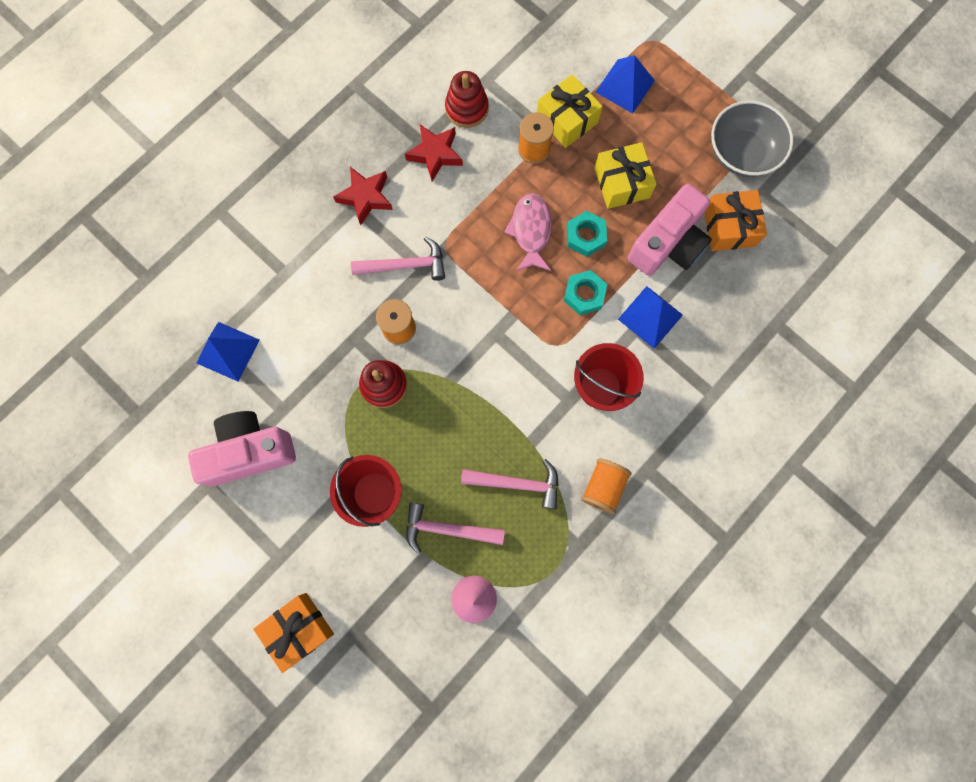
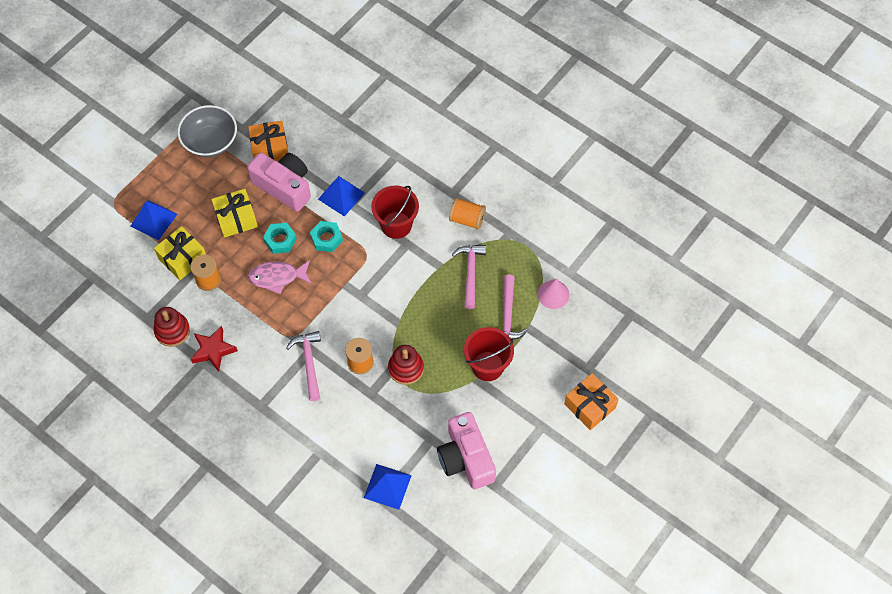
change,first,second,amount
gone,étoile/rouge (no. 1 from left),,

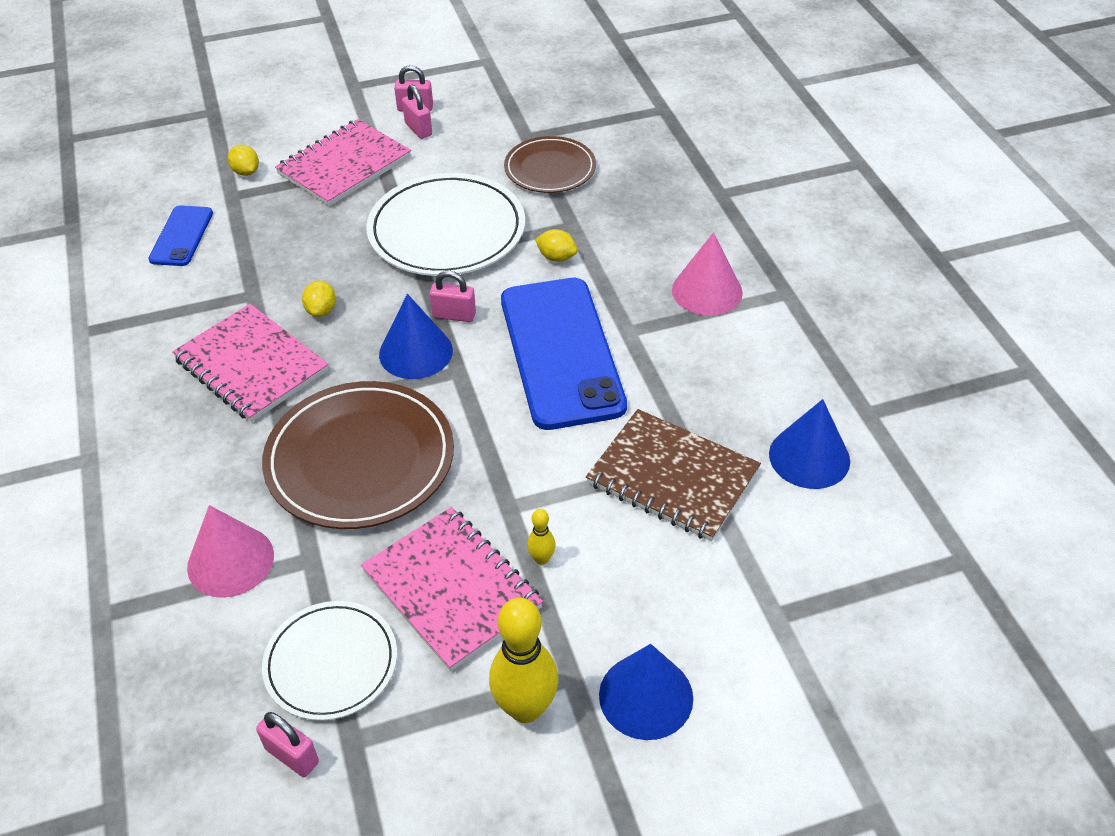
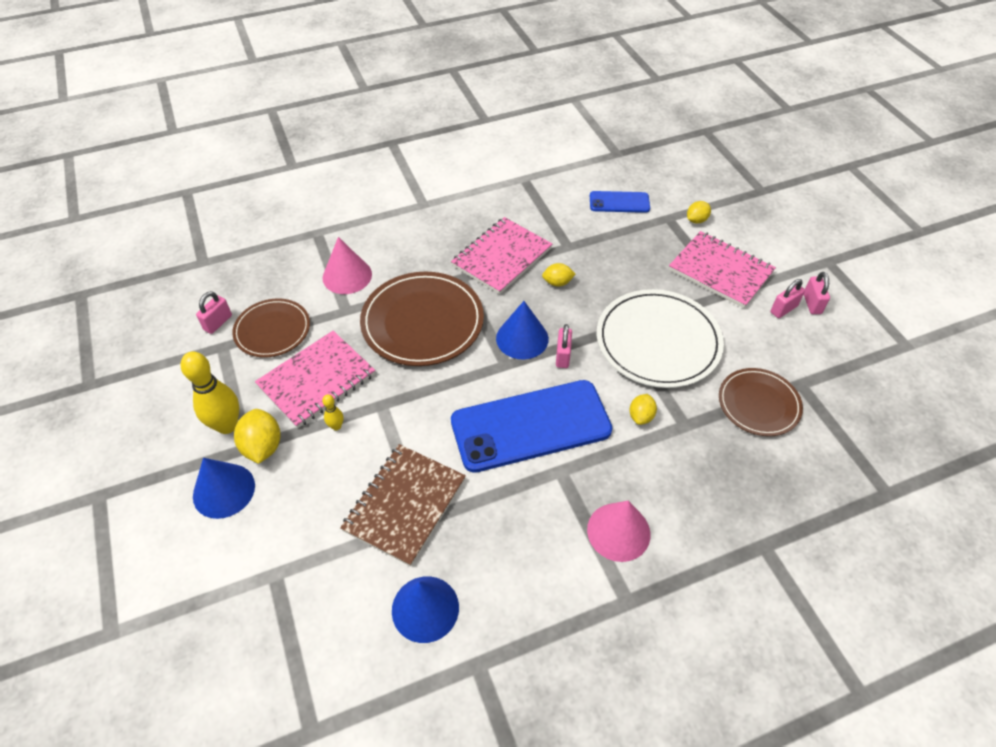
change,first,second,amount
repainted,assiette/blanc (no. 1 from left),assiette/marron (no. 1 from left),
new,,citron/jaune (no. 1 from left),

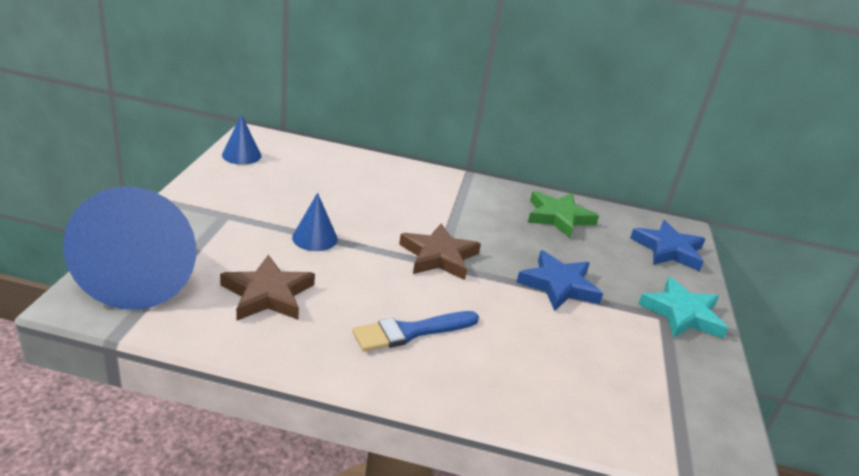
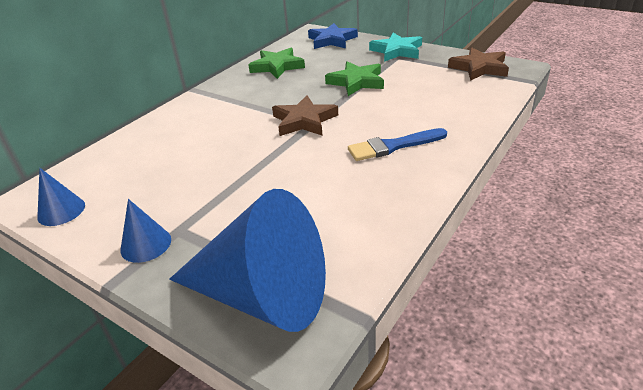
change,first,second,amount
shifted,cône/bleu (no. 3 from left in the first image),cône/bleu (no. 2 from left),
repainted,étoile/bleu (no. 1 from left),étoile/vert (no. 2 from left),
shifted,étoile/marron (no. 1 from left in the first image),étoile/marron (no. 2 from left),
rotated,pinceau/bleu,,75 degrees clockwise

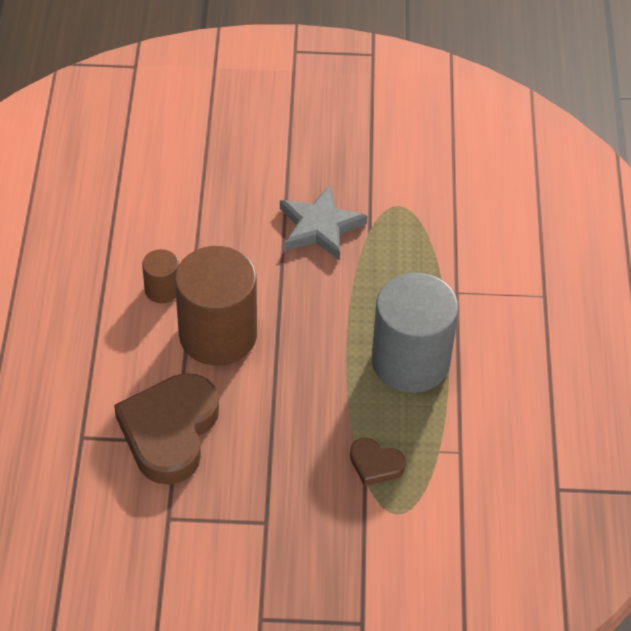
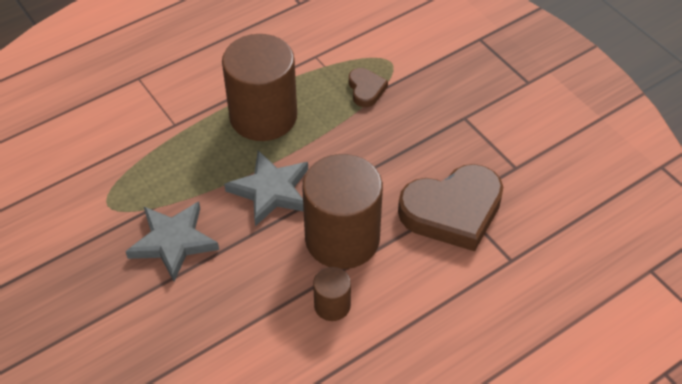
change,first,second,amount
repainted,cylindre/gris,cylindre/marron (no. 1 from left),
new,,étoile/gris (no. 2 from left),

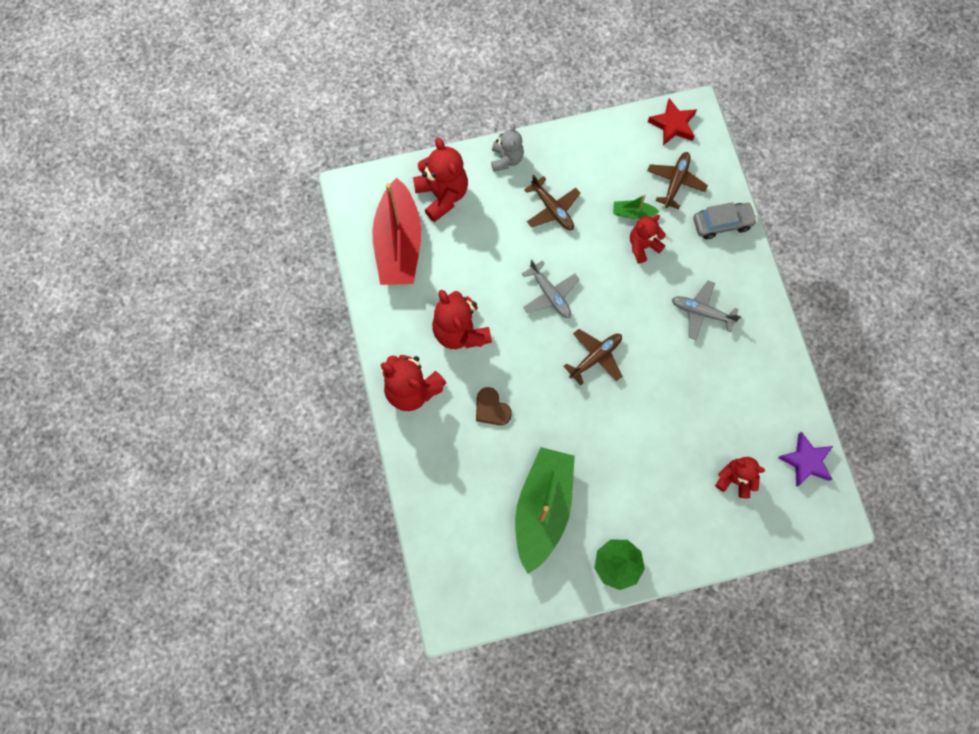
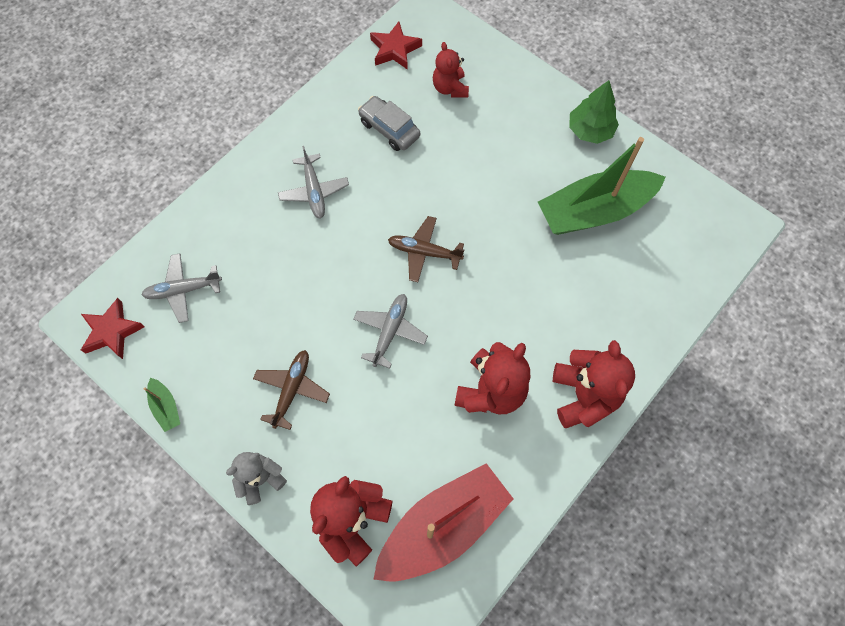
change,first,second,amount
repainted,avion/marron (no. 3 from left),avion/gris (no. 1 from left),
shifted,bateau/vert (no. 2 from left in the first image),bateau/vert (no. 1 from left),
shifted,voiture/gris,,
gone,ours en peluche/rouge (no. 4 from left),,
gone,cœur/marron,,
repainted,étoile/violet,étoile/rouge (no. 2 from left),

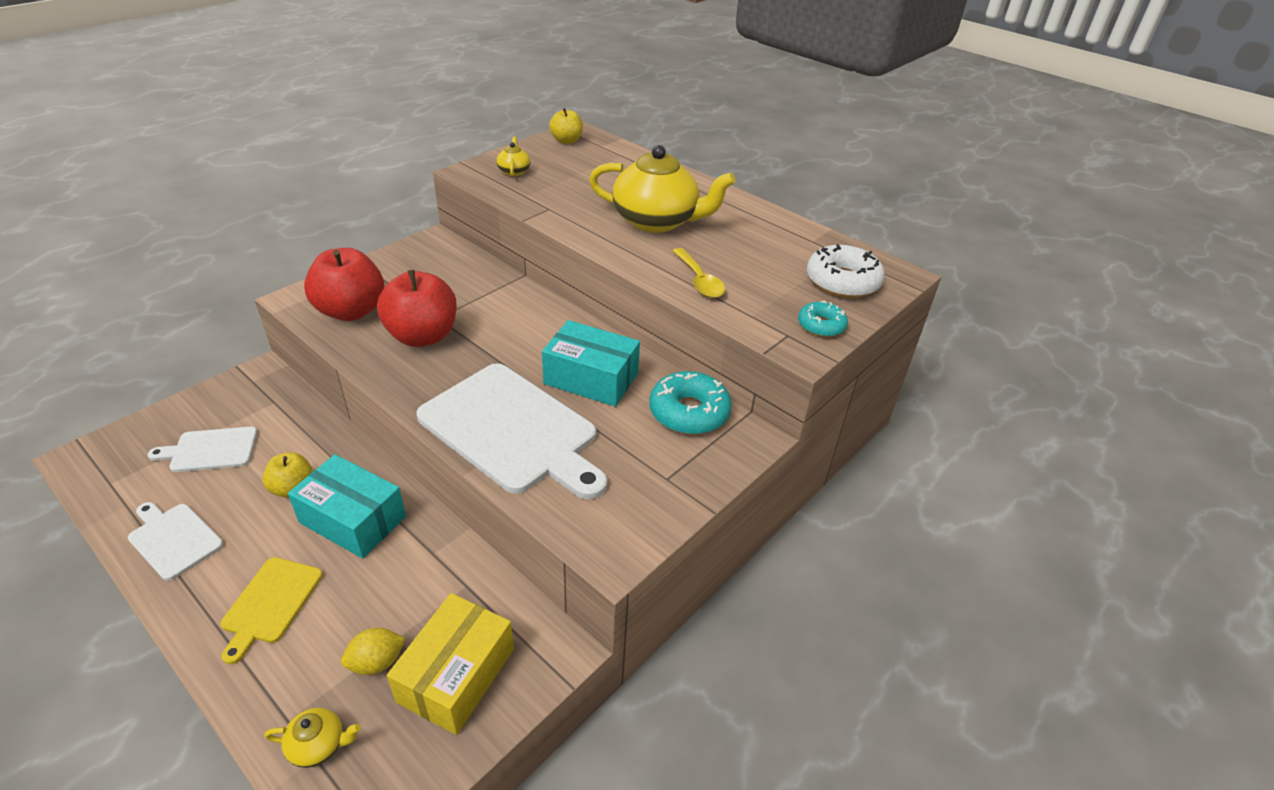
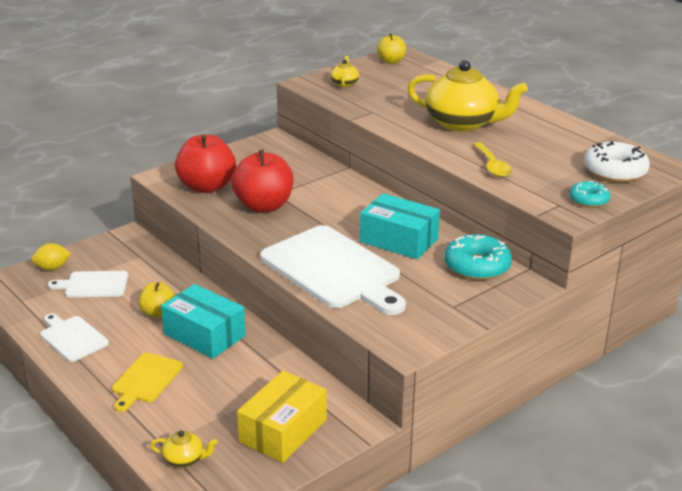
change,first,second,amount
shifted,citron/jaune,,

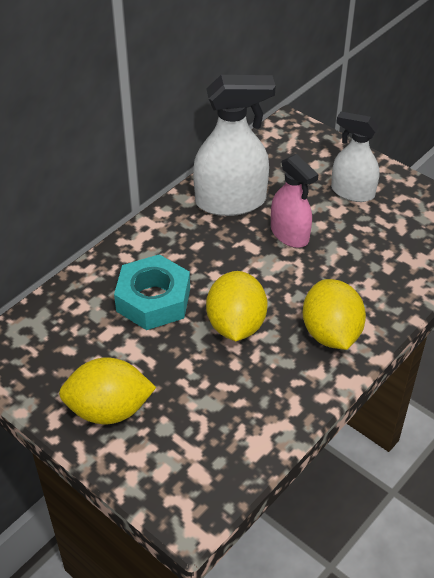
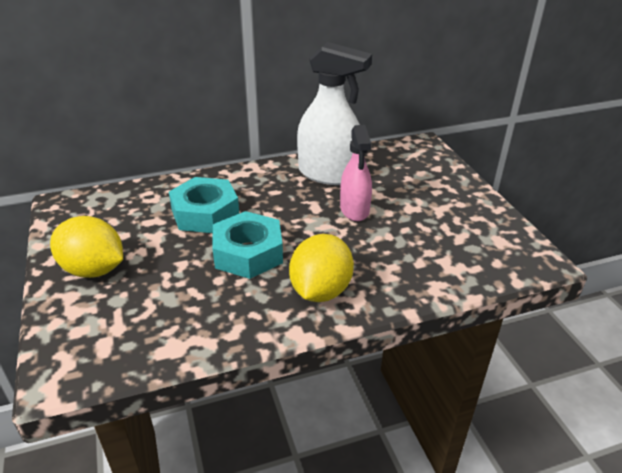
change,first,second,amount
gone,vaporisateur/blanc (no. 2 from left),,
swapped,citron/jaune (no. 2 from left),écrou/turquoise (no. 2 from left),

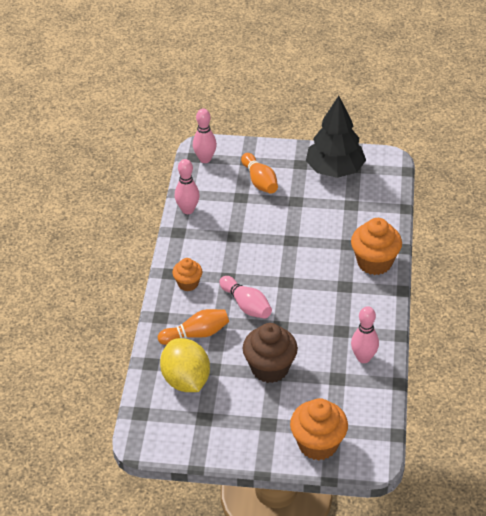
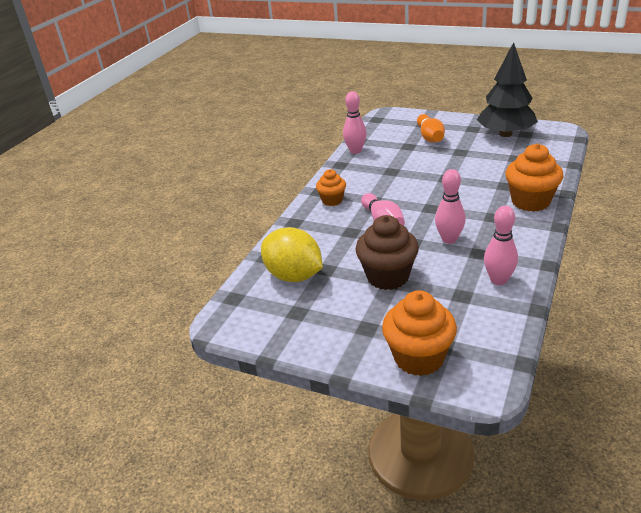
change,first,second,amount
shifted,quille/rose (no. 2 from left in the first image),quille/rose (no. 3 from left),
gone,quille/orange (no. 1 from left),,
rotated,citron/jaune,,45 degrees counterclockwise

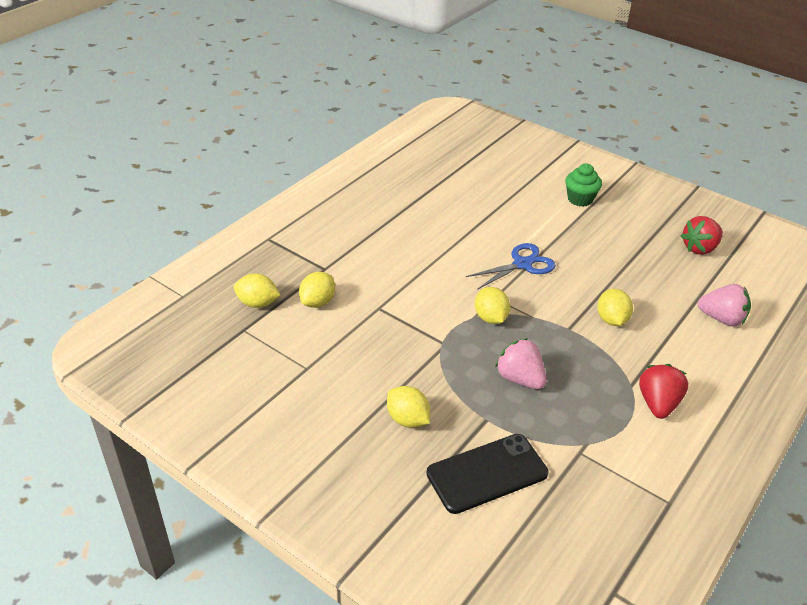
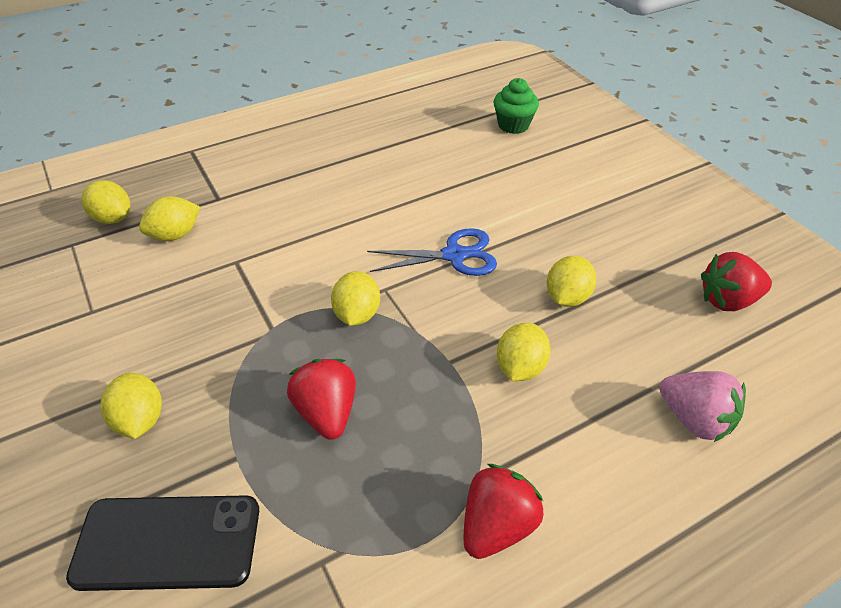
change,first,second,amount
shifted,muffin/vert,,
repainted,fraise/rose (no. 1 from left),fraise/rouge (no. 1 from left),
new,,citron/jaune (no. 6 from left),

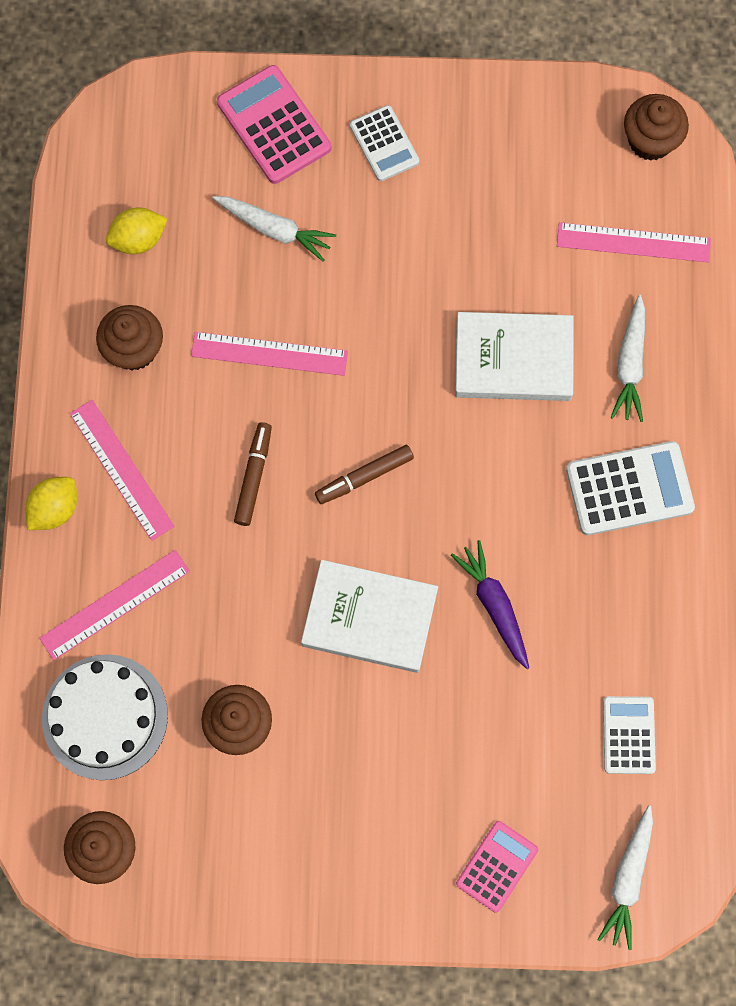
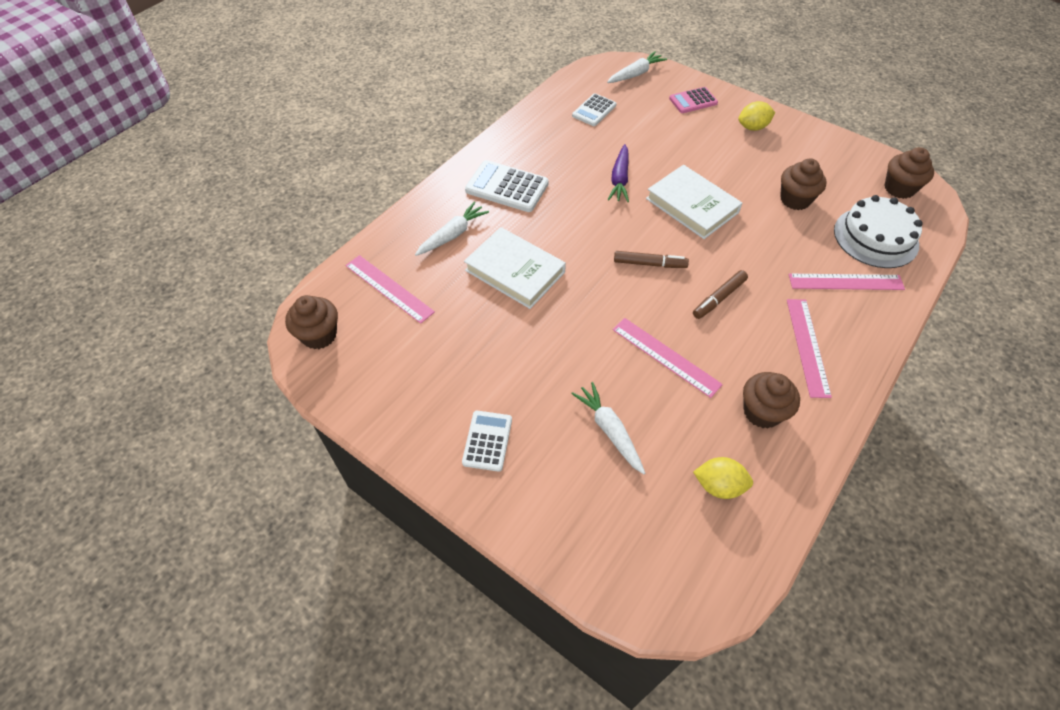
change,first,second,amount
gone,calculatrice/rose (no. 1 from left),,
shifted,citron/jaune (no. 1 from left in the first image),citron/jaune (no. 2 from left),

